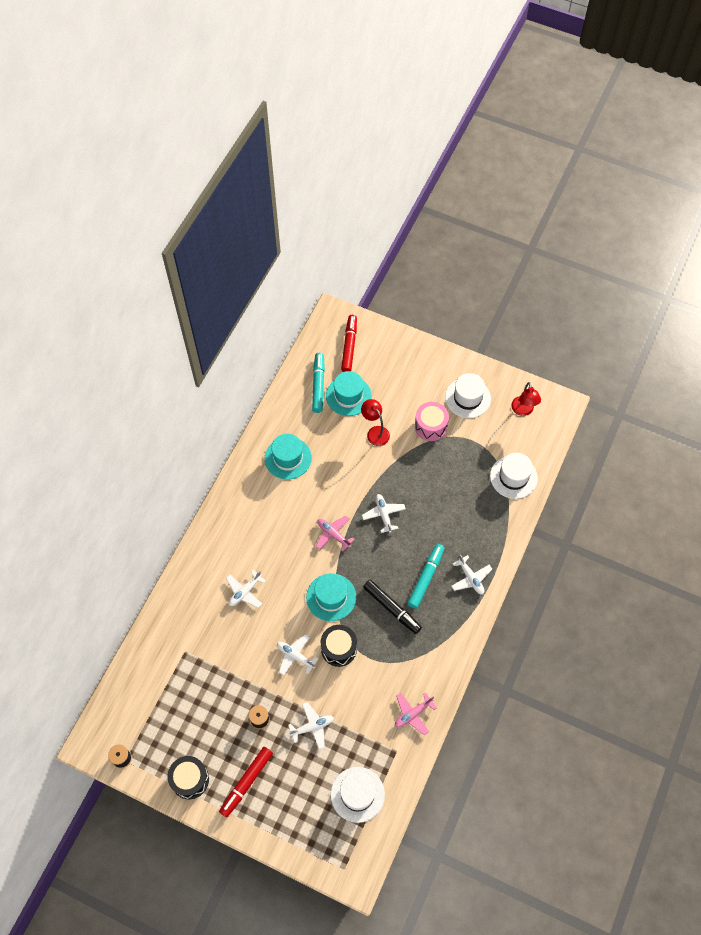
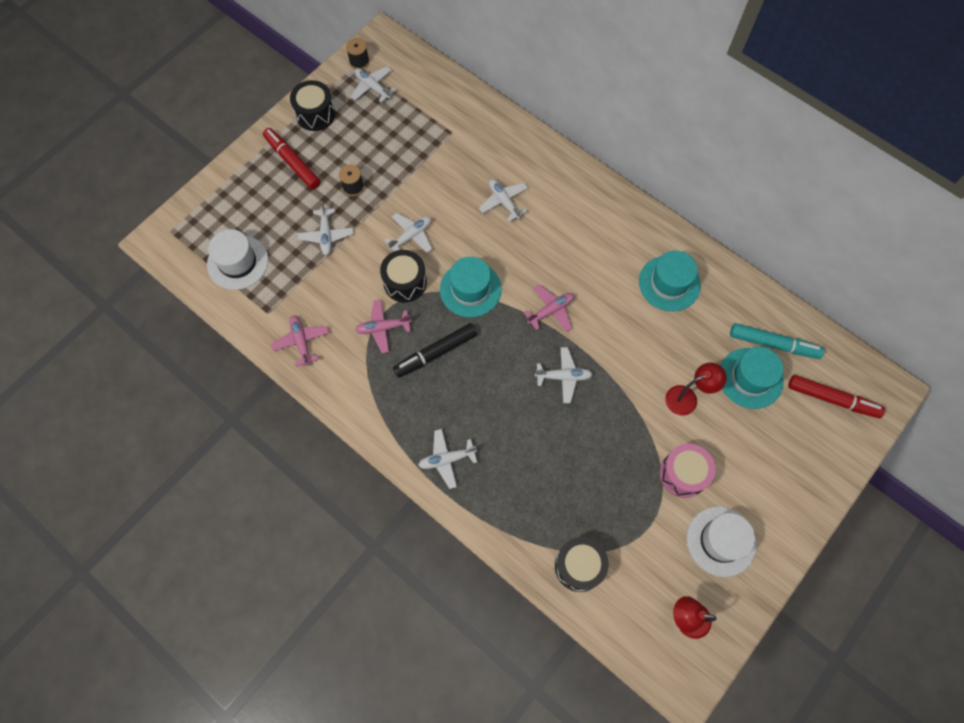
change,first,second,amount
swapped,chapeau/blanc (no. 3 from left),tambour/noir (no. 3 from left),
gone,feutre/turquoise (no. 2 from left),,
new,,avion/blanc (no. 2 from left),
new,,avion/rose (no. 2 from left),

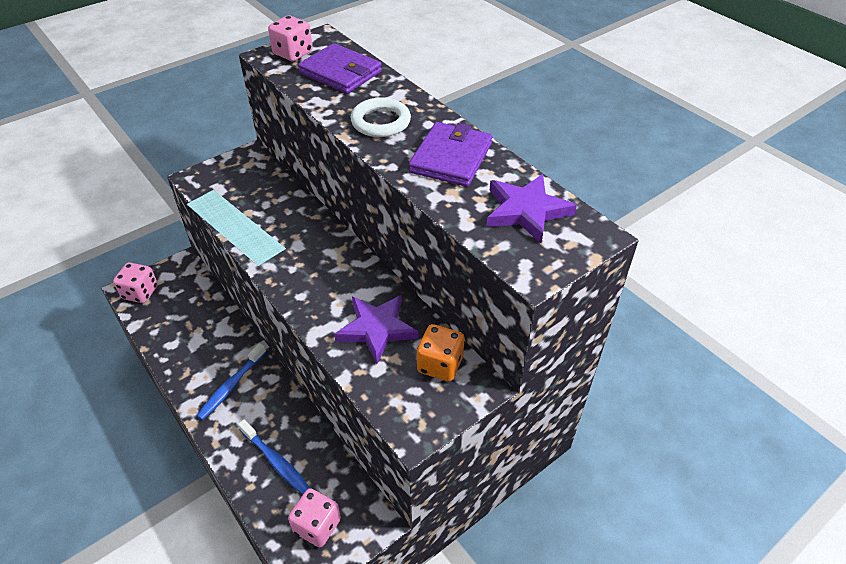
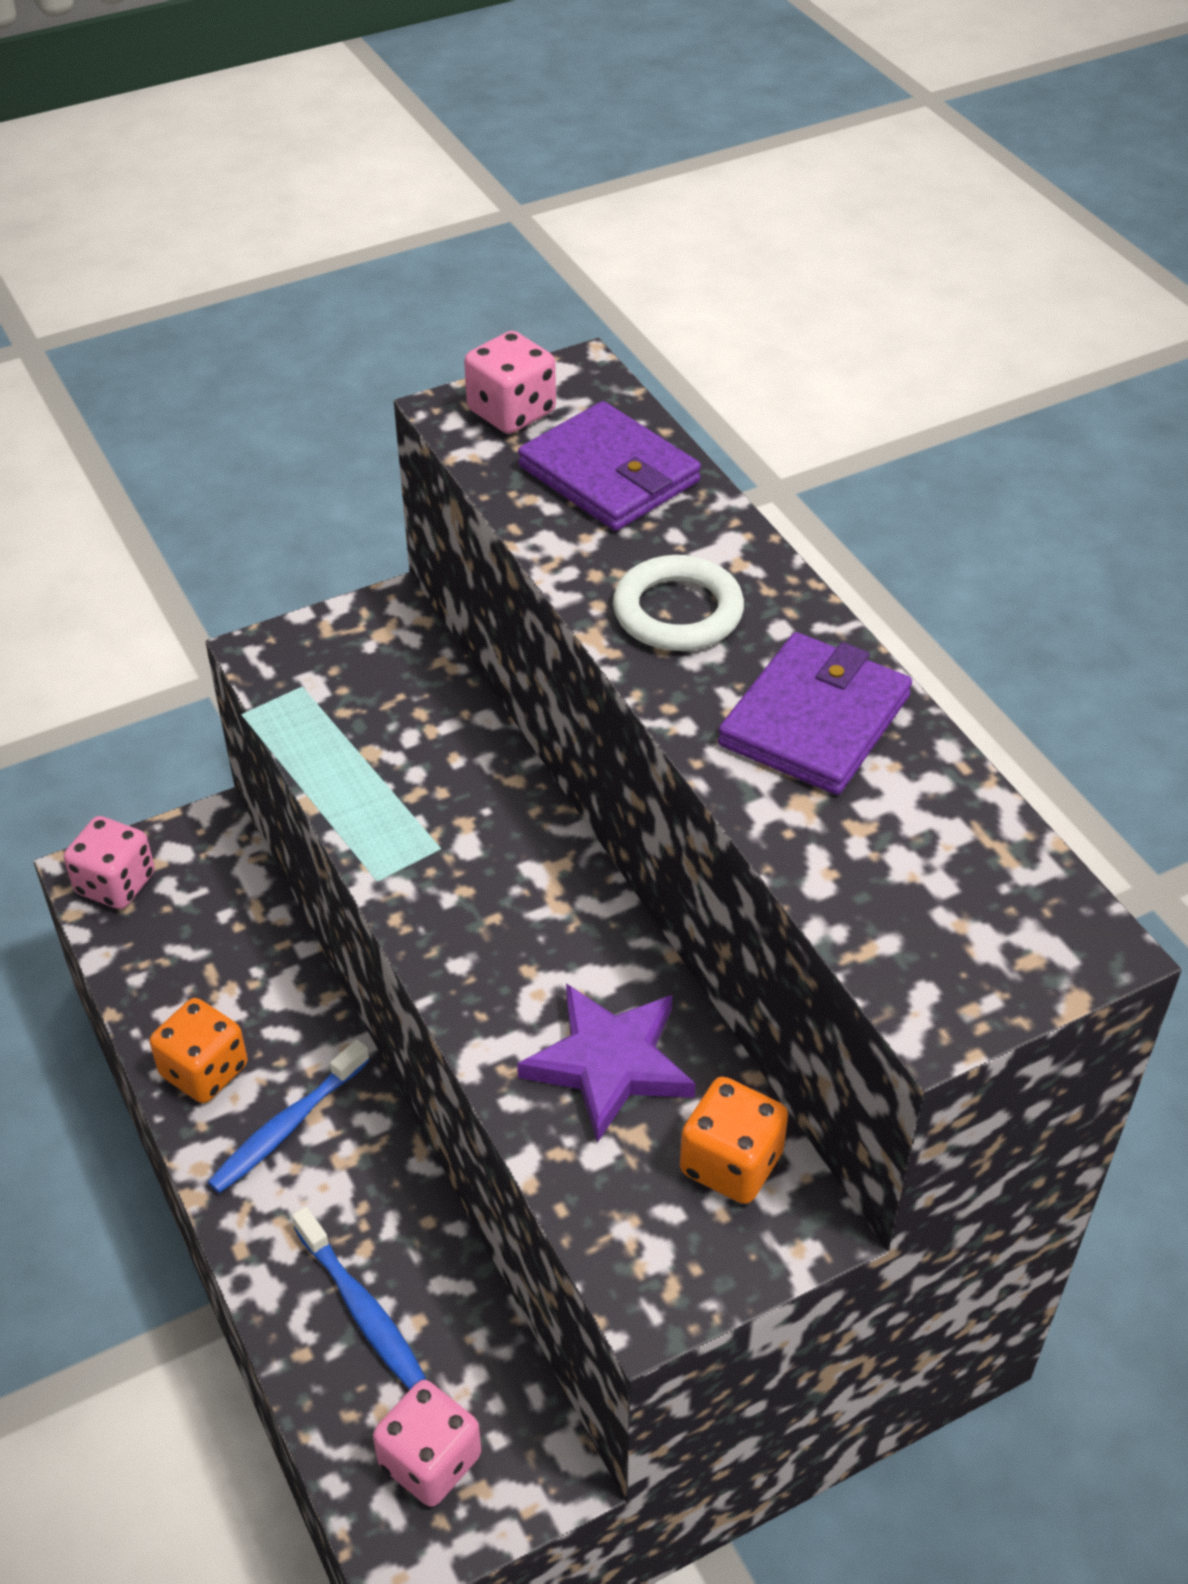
change,first,second,amount
gone,étoile/violet (no. 2 from left),,
new,,dé/orange (no. 1 from left),

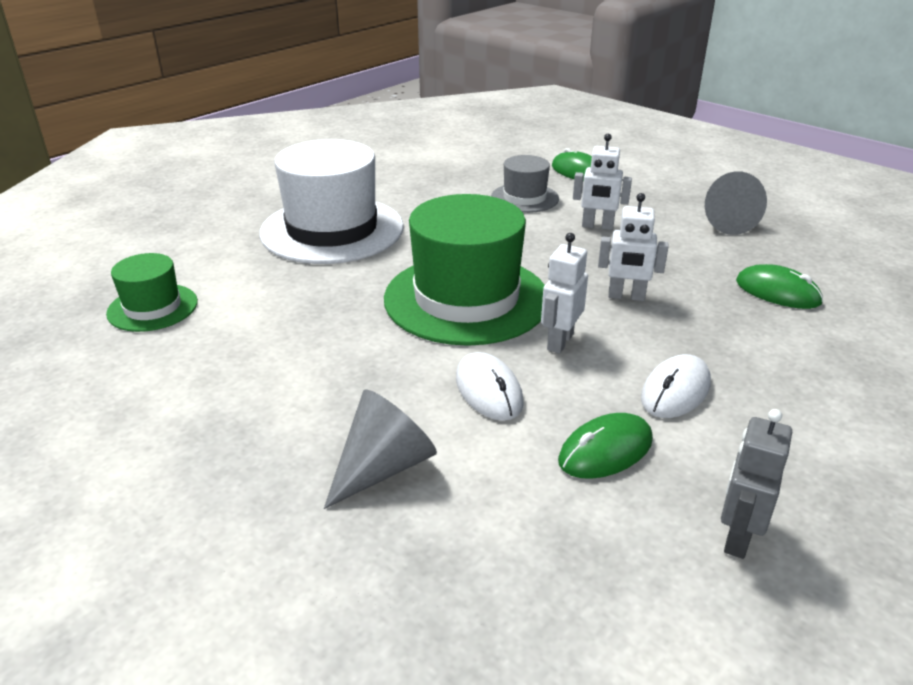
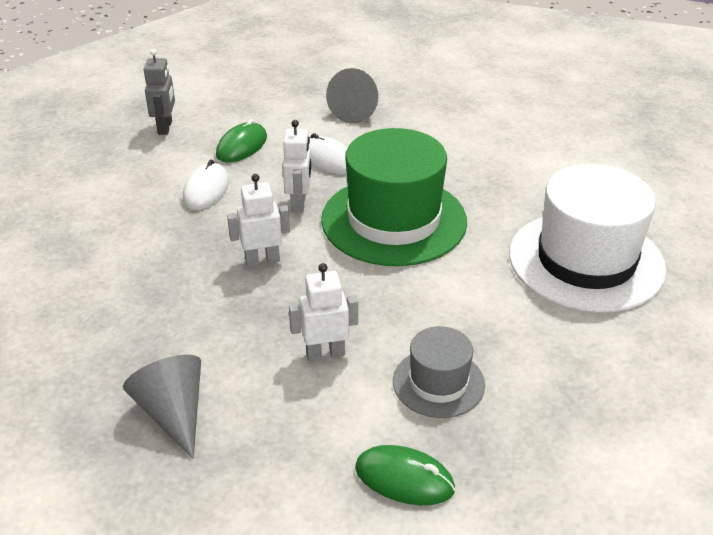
change,first,second,amount
gone,chapeau/vert (no. 1 from left),,
gone,souris/vert (no. 3 from left),,

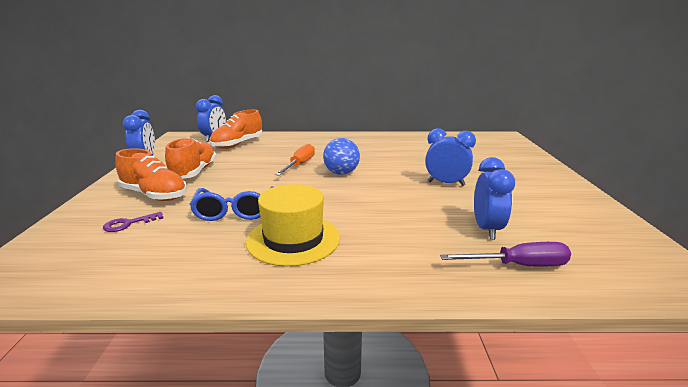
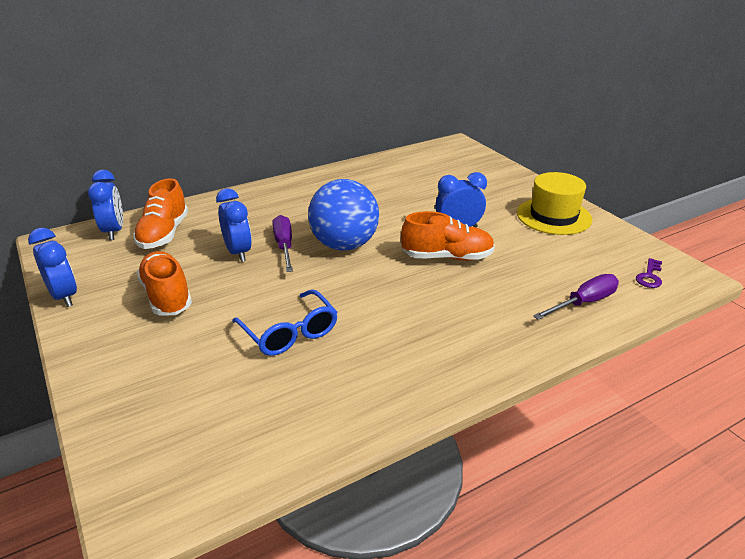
change,first,second,amount
scaled,balle/bleu,,x1.60
repainted,tournevis/orange,tournevis/violet (no. 1 from left),
shifted,chaussure/orange (no. 1 from left in the first image),chaussure/orange (no. 3 from left),
shifted,réveil/bleu (no. 4 from left in the first image),réveil/bleu (no. 3 from left),
shifted,chapeau/jaune,,
shifted,clé/violet,,

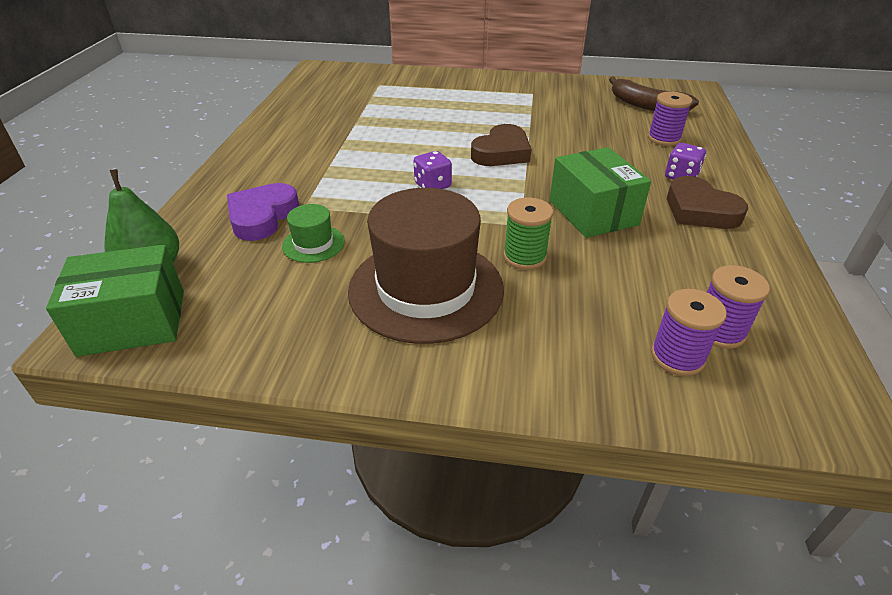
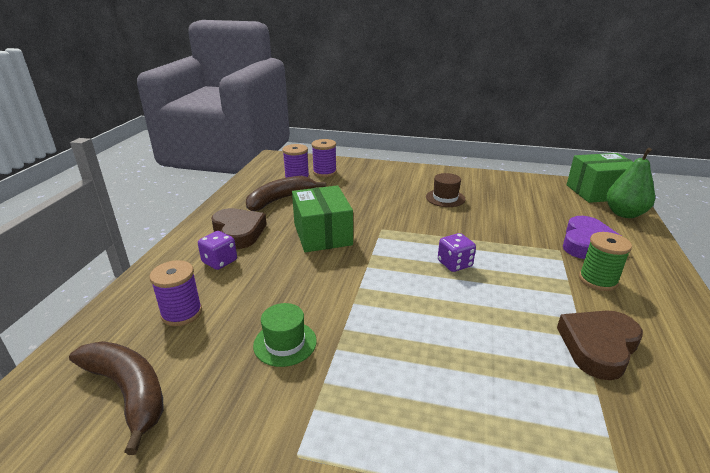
change,first,second,amount
shifted,cœur/marron (no. 1 from left in the first image),cœur/marron (no. 2 from left),
scaled,chapeau/marron,,x0.44
shifted,bobine/vert,,
shifted,chapeau/vert,,
new,,banane/marron (no. 2 from left),

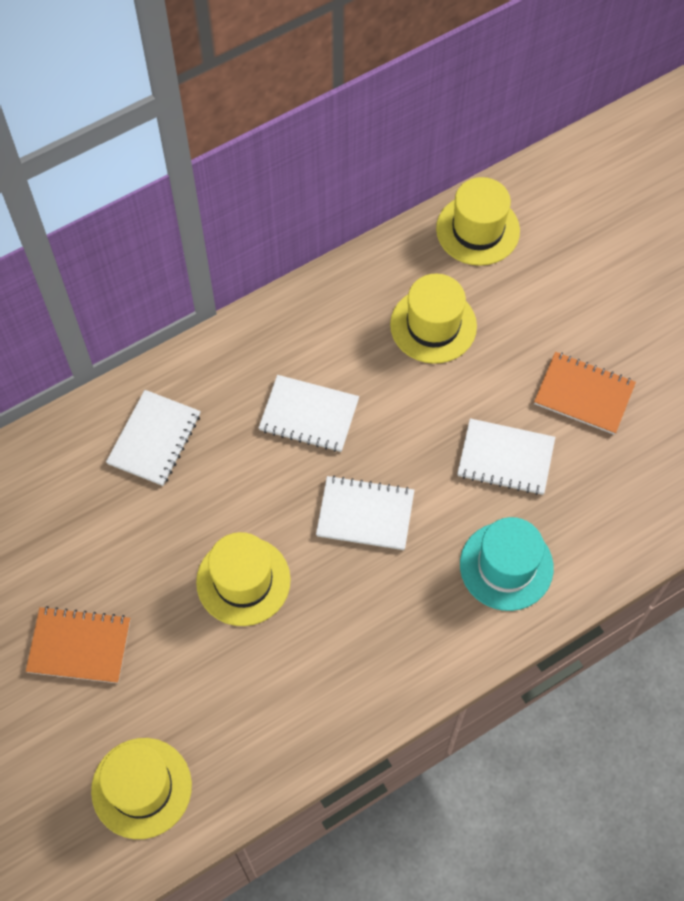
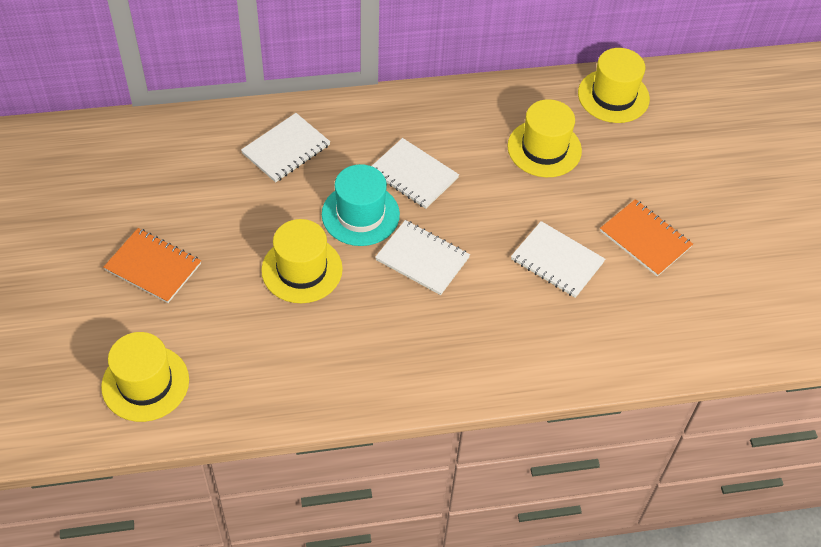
change,first,second,amount
shifted,chapeau/turquoise,,

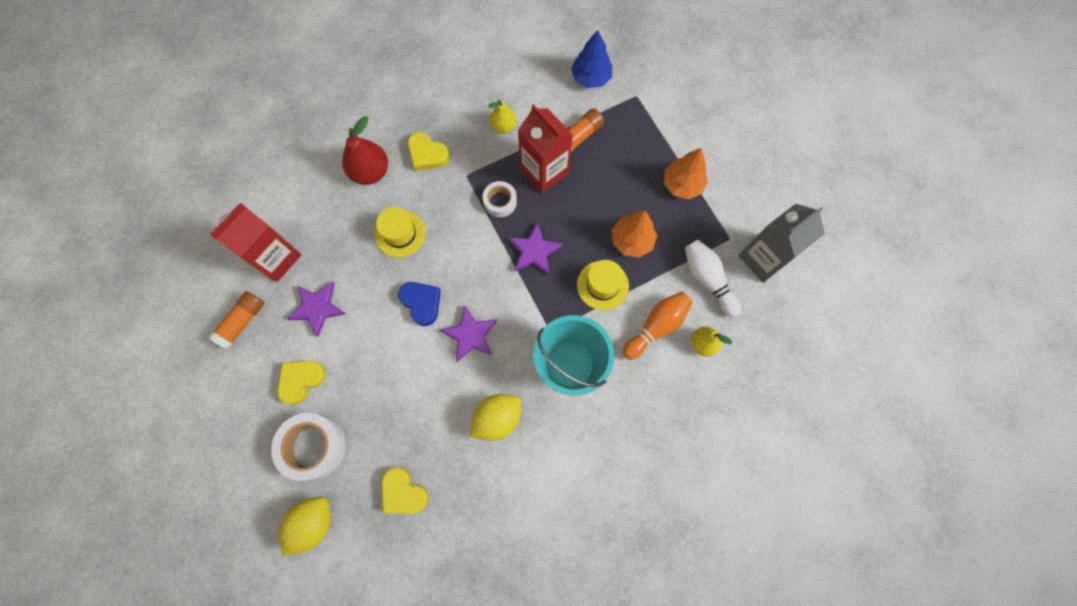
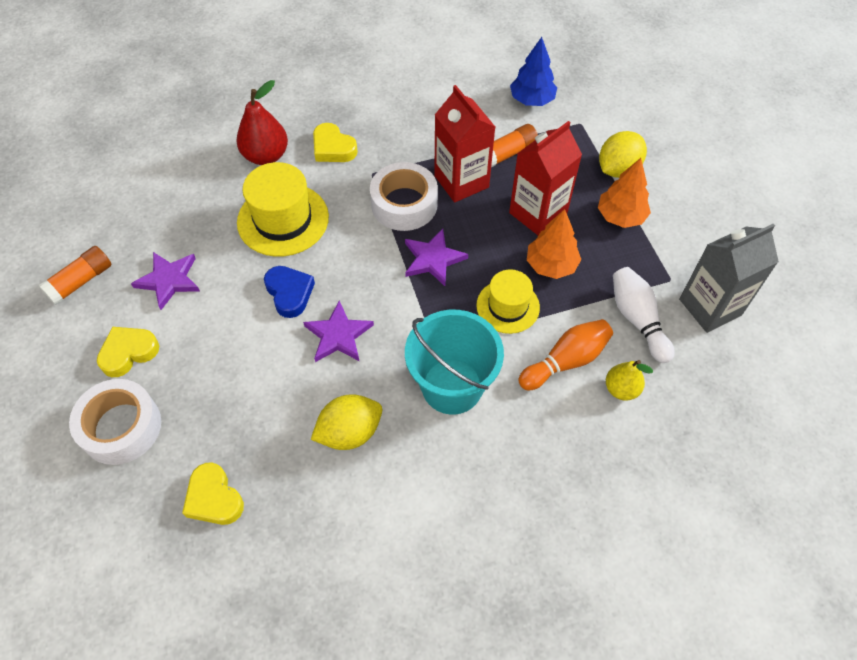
change,first,second,amount
gone,poire/jaune (no. 1 from left),,
scaled,ruban adhésif/blanc (no. 2 from left),,x1.71
shifted,brique de lait/rouge (no. 1 from left in the first image),brique de lait/rouge (no. 2 from left),
scaled,chapeau/jaune (no. 1 from left),,x1.55
shifted,citron/jaune (no. 1 from left in the first image),citron/jaune (no. 2 from left),

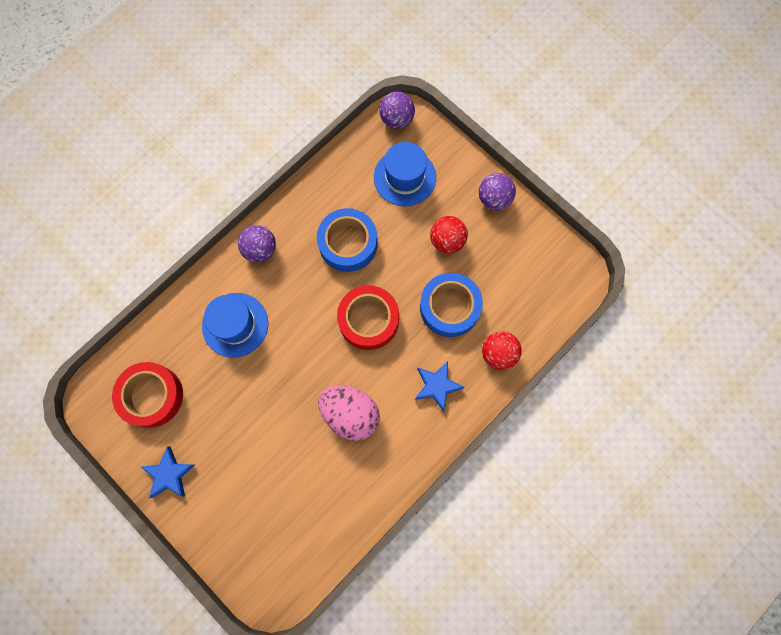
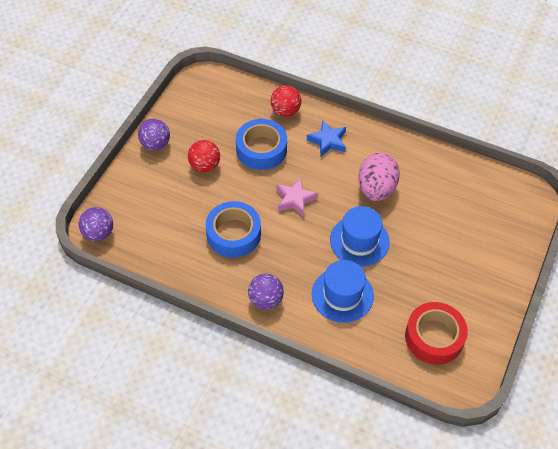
change,first,second,amount
shifted,chapeau/bleu (no. 2 from left),,
swapped,ruban adhésif/rouge (no. 2 from left),étoile/rose,
gone,étoile/bleu (no. 1 from left),,

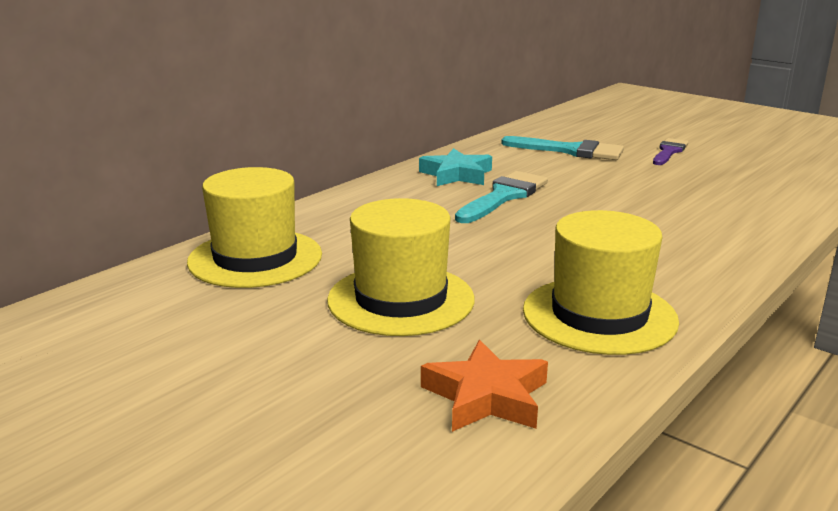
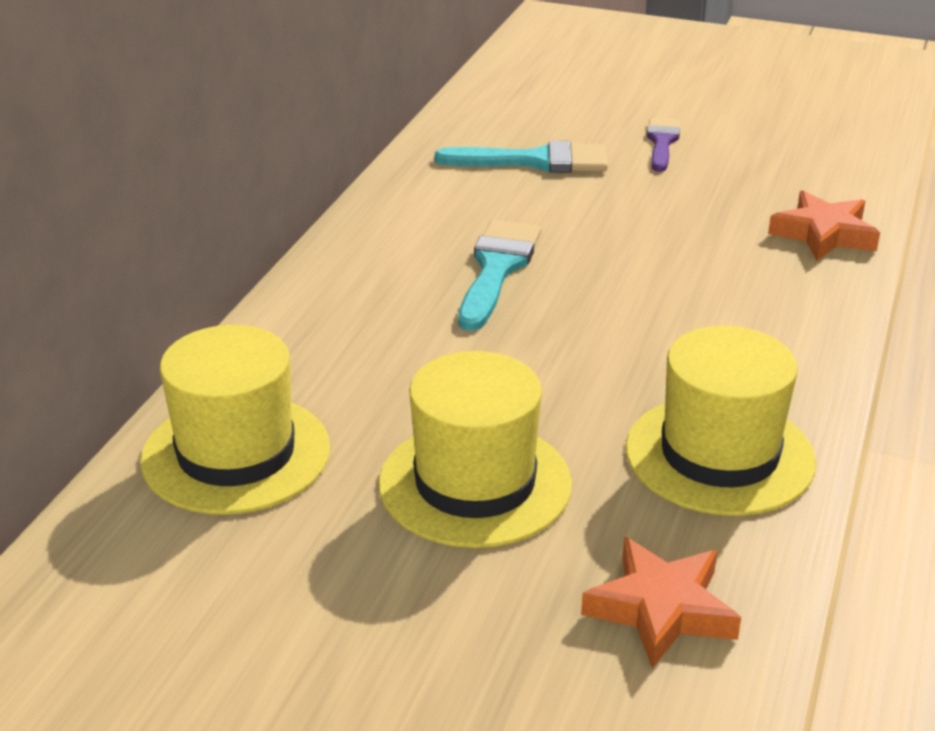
change,first,second,amount
gone,étoile/turquoise,,
new,,étoile/orange (no. 2 from left),

